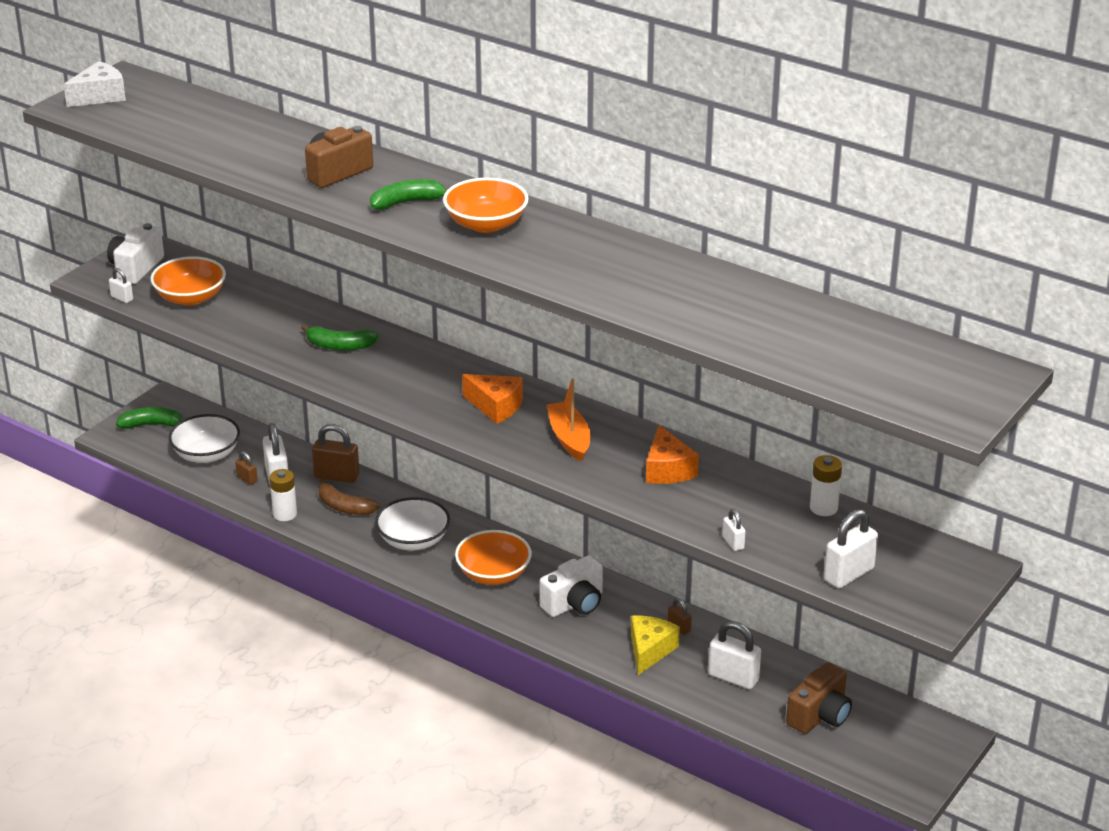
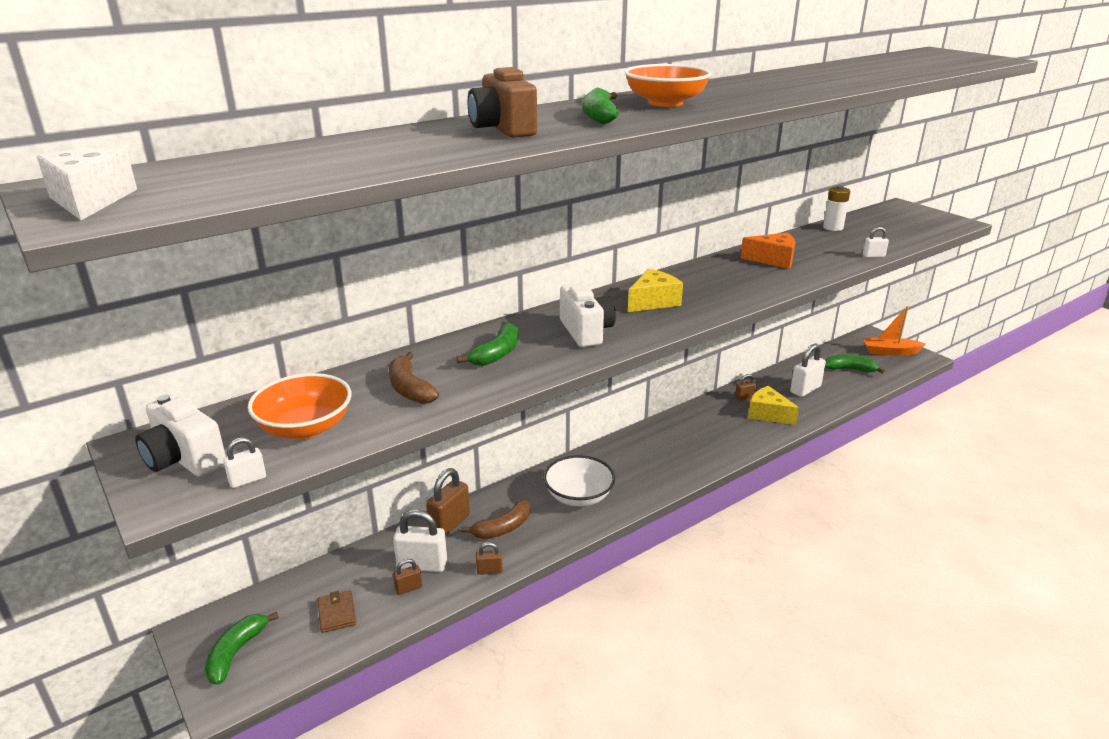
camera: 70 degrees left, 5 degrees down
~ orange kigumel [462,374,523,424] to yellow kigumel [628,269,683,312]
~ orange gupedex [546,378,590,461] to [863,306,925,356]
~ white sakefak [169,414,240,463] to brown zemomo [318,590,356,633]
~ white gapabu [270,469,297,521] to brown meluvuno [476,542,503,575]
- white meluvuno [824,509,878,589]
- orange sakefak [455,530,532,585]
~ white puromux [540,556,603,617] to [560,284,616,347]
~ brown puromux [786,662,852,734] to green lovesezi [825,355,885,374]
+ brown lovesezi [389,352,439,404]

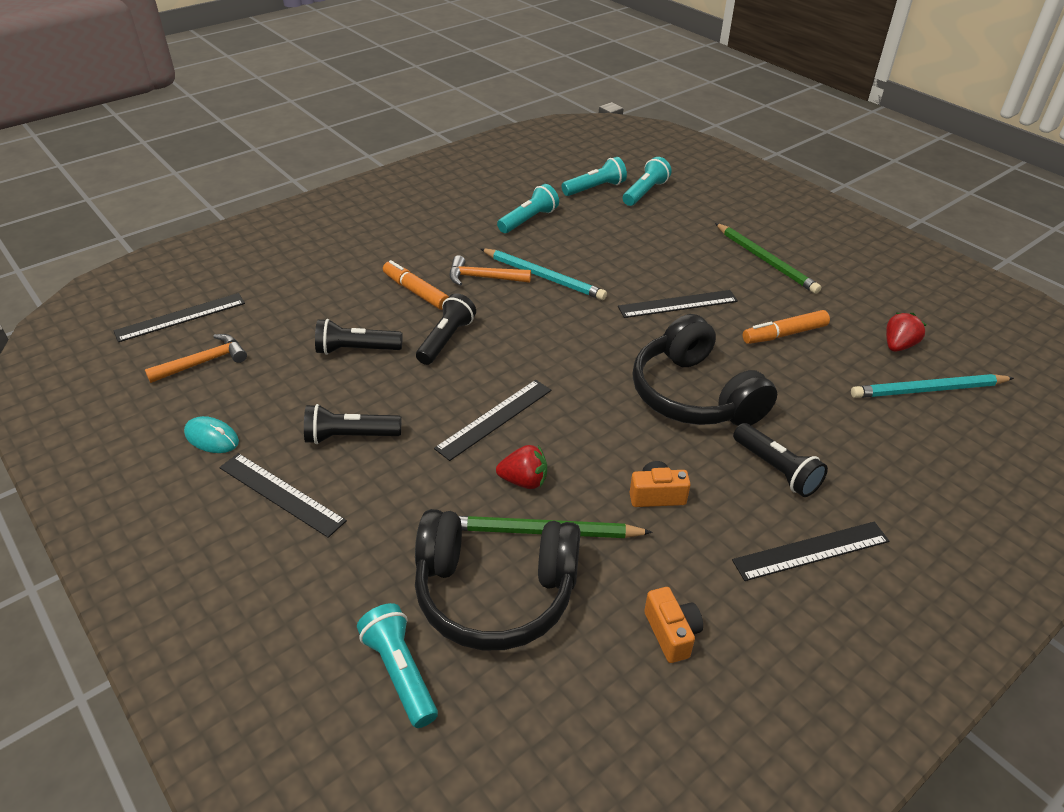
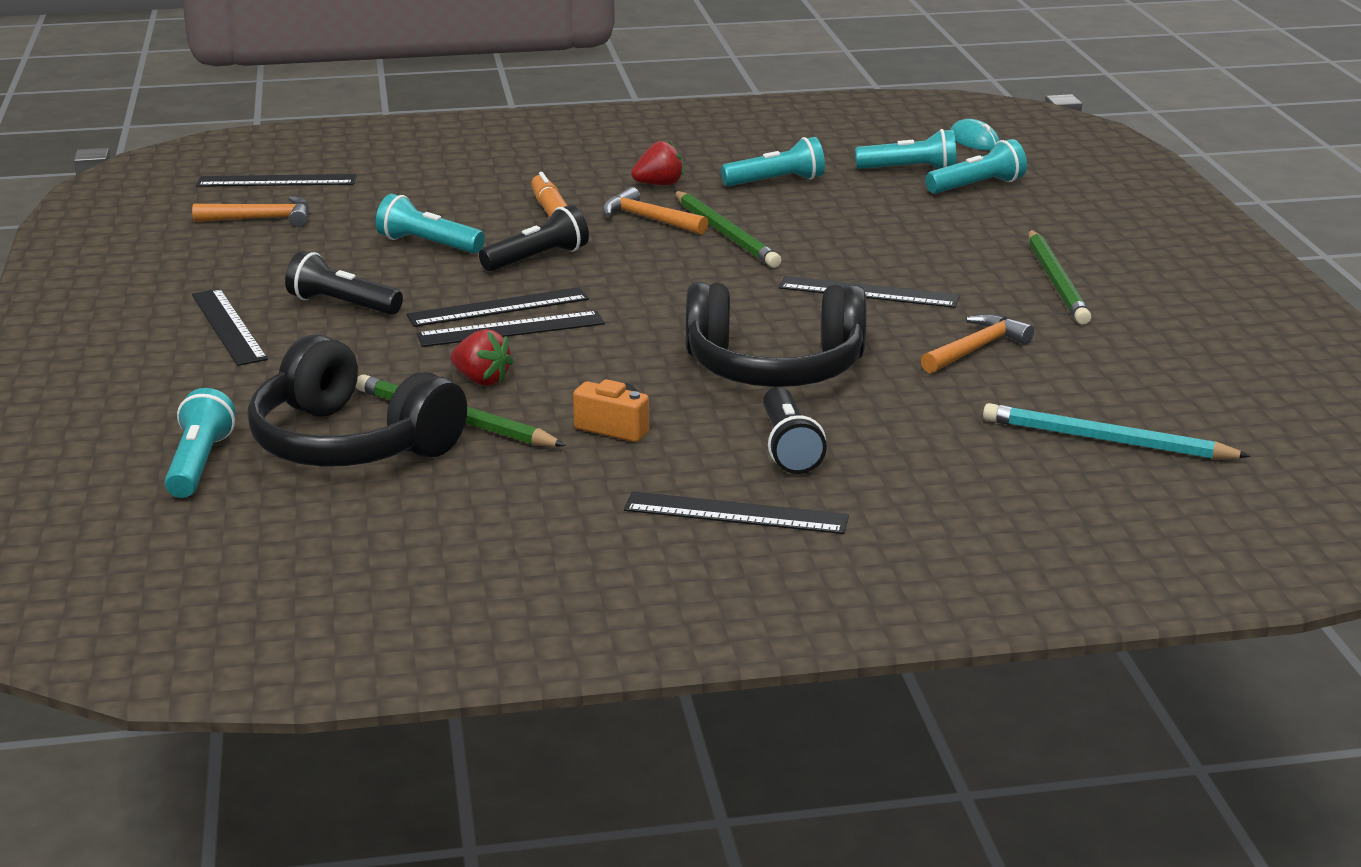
camera: 30 degrees right, 15 degrees down
~ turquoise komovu [481,249,607,300] to green komovu [674,191,781,268]
~ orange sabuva [743,310,830,344] to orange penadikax [921,314,1034,373]
~ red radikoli [886,313,926,352] to [631,140,684,185]
~ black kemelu [633,314,777,426] = [686,282,867,387] 90 degrees counterclockwise
~ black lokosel [315,319,403,355] to turquoise lokosel [376,194,485,253]
~ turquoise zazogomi [184,416,239,453] to [950,119,1000,150]
- orange puromux [644,587,703,663]
+ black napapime [406,287,589,327]

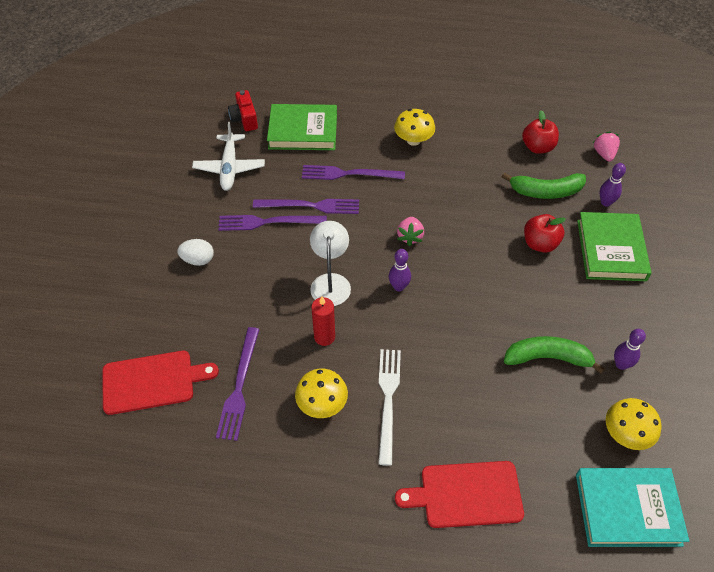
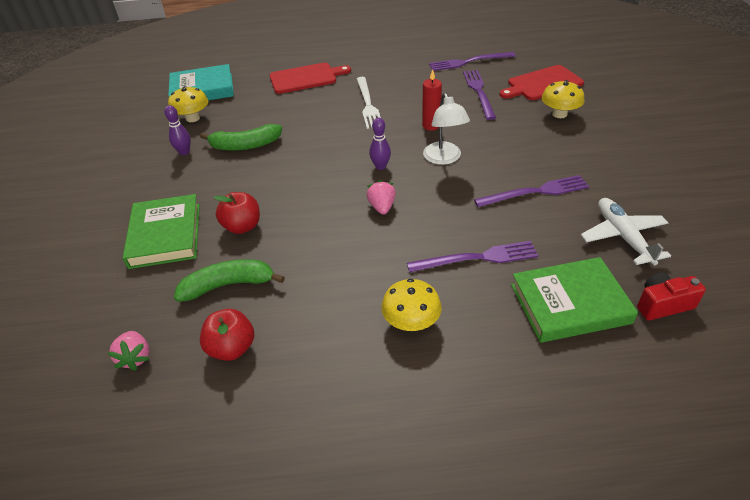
camera: 170 degrees right, 10 degrees down
~ red puromux [228,90,258,131] = [637,272,706,320] 75 degrees counterclockwise
- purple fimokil [600,163,626,207]
~ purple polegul [253,199,359,214] to [429,52,516,71]
- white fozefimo [177,239,214,266]
~ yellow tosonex [295,368,348,418] to [542,80,584,118]

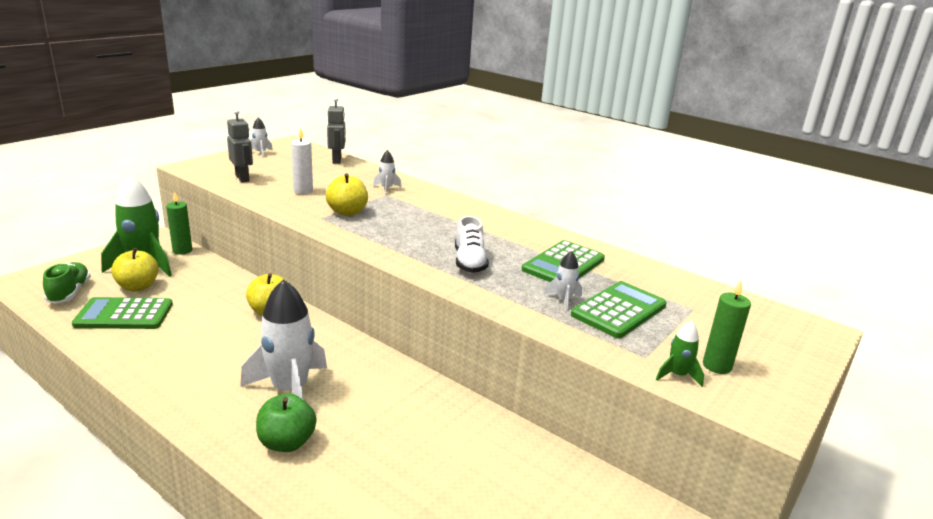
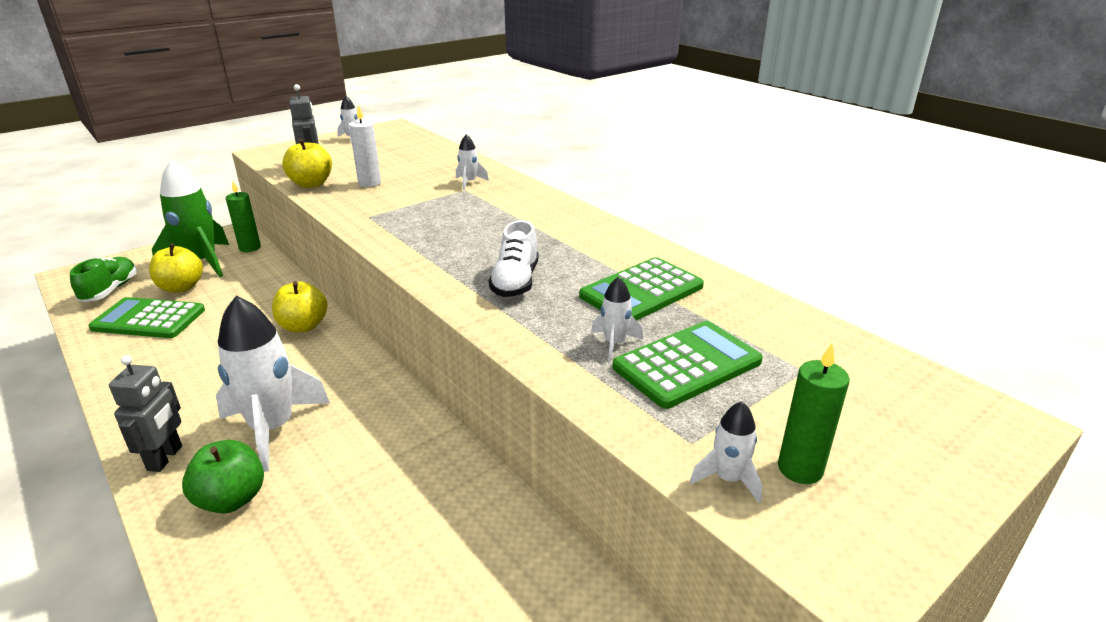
camera: 15 degrees right, 5 degrees up
~ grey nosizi [327,97,346,164] to [109,355,182,472]
~ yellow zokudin [326,173,368,216] to [282,139,332,188]
~ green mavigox [656,320,704,387] to white mavigox [690,402,762,503]

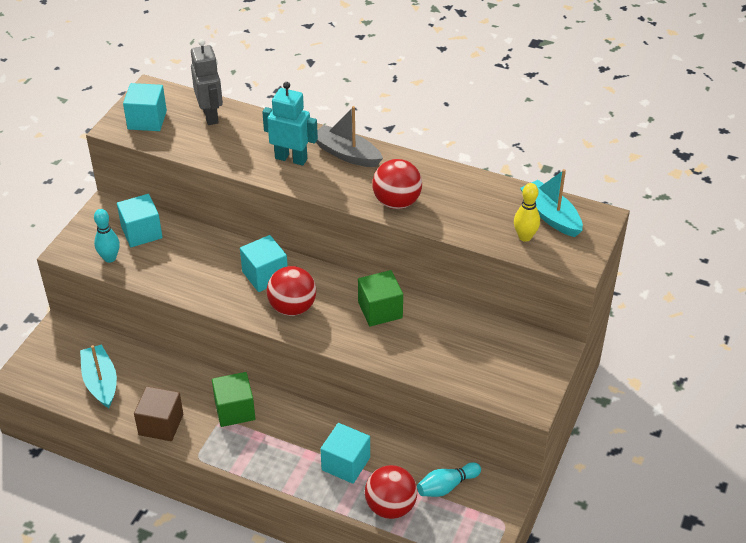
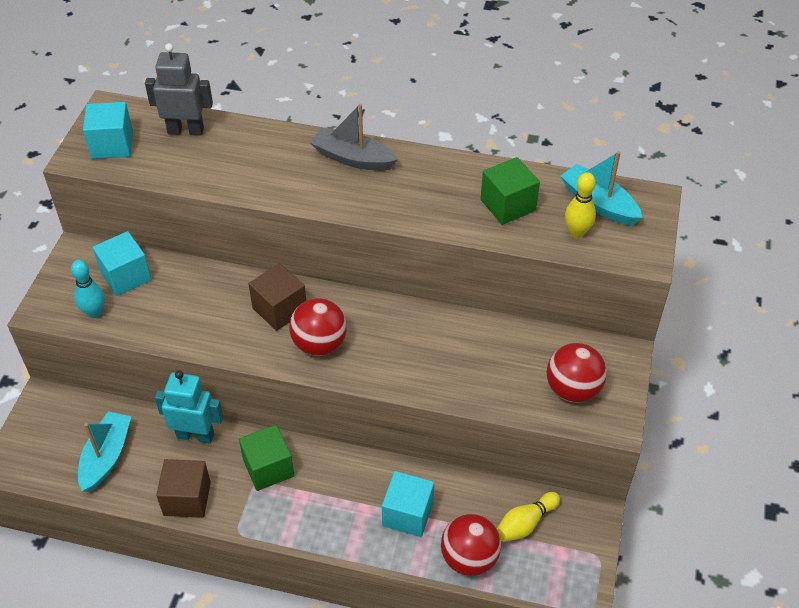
camera: 10 degrees left, 5 degrees up
~ grey nosizi [191,39,223,125] = [145,43,213,136] 60 degrees counterclockwise
~ turquoise nosizi [262,82,318,166] to [155,370,223,444]
~ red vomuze [372,159,422,209] to [547,343,607,403]
~ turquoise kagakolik [240,235,288,292] to brown kagakolik [248,263,306,331]
~ green kagakolik [358,270,403,327] to [481,157,540,225]
~ turquoise gupedex [80,344,117,408] = [78,411,131,492] 45 degrees clockwise
~ turquoise fimokil [417,462,481,497] to yellow fimokil [497,492,560,542]

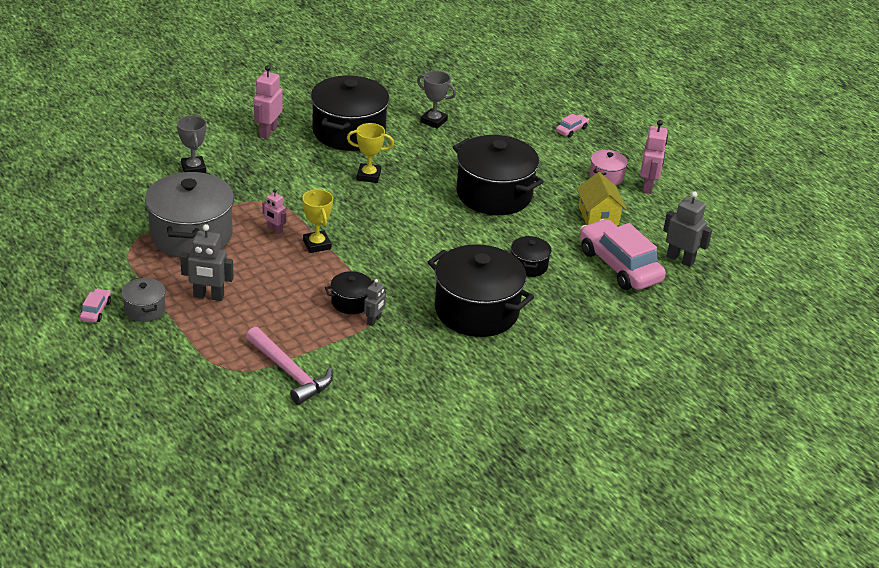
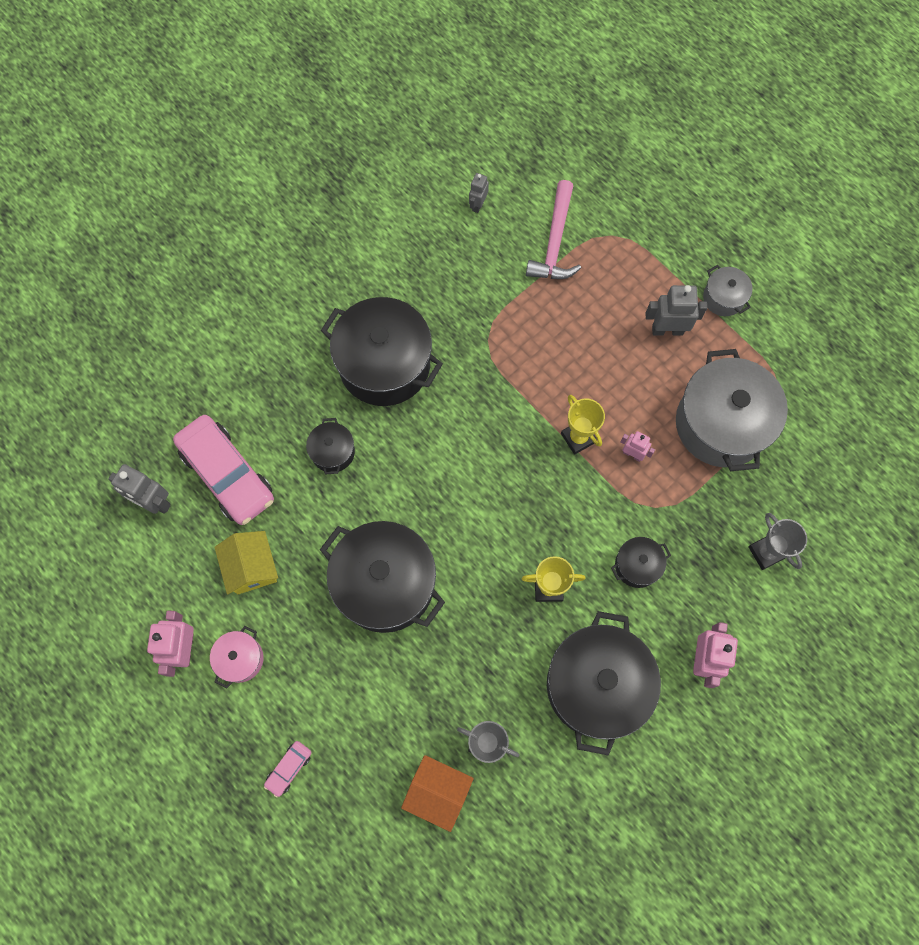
camera: 175 degrees right, 35 degrees up
~ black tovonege [325,271,374,314] to [611,537,671,588]
~ grey nosizi [364,279,386,326] to [469,173,489,213]
- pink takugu [80,288,111,323]
~ pink penadikax [246,327,333,405] = [526,180,581,279] 120 degrees counterclockwise
+ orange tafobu [401,755,474,832]

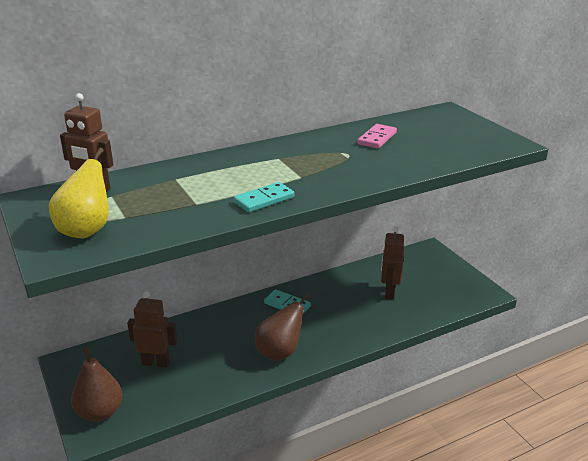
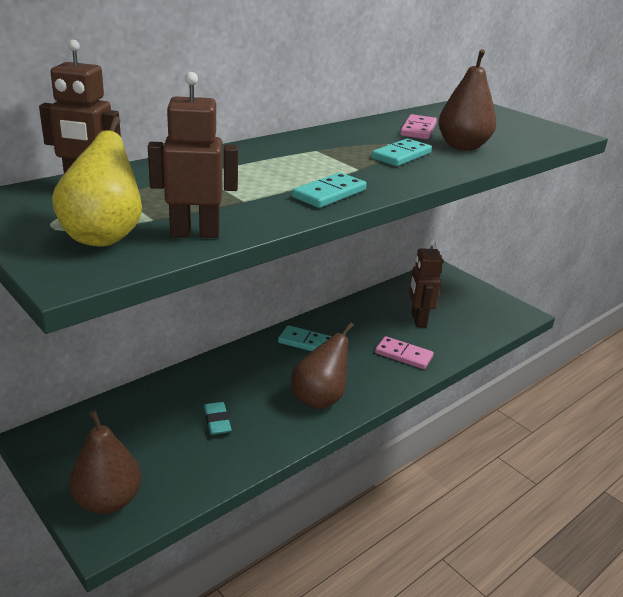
camera: 15 degrees left, 0 degrees up
~ brown nosizi [127,291,177,368] to [148,72,238,238]
+ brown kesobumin [438,49,496,151]
+ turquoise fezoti [372,138,432,166]
+ pink fezoti [375,336,434,369]
+ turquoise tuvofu [204,402,232,435]

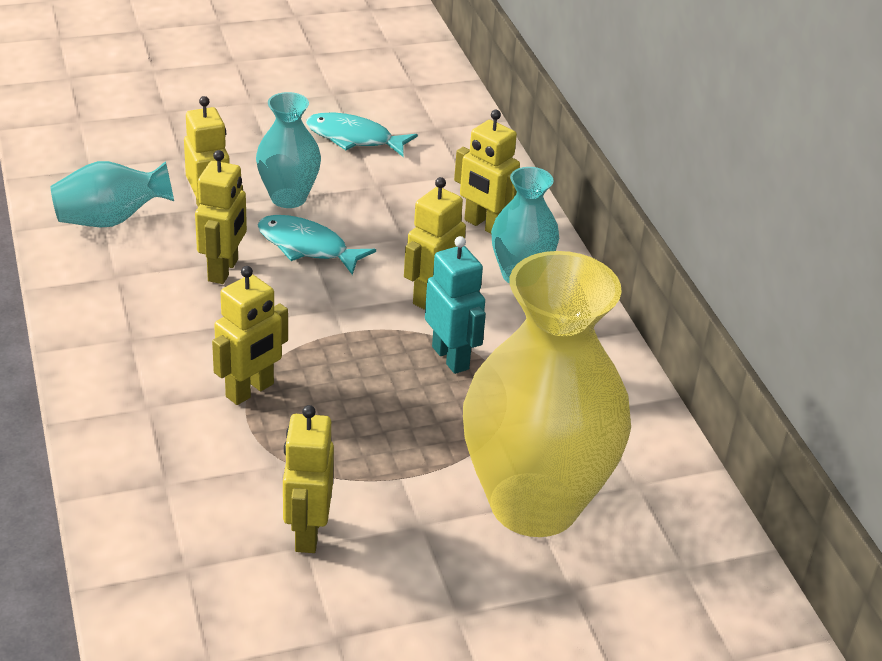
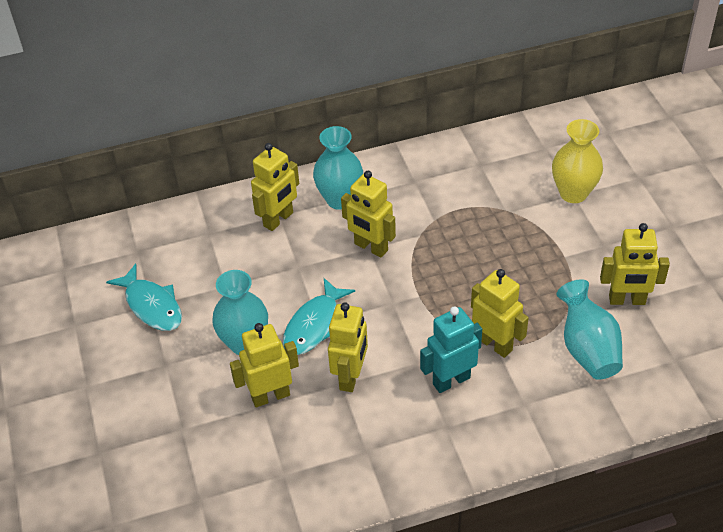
camera: 85 degrees left, 10 degrees up
~ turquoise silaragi [306,113,418,157] = [106,264,182,331] 60 degrees counterclockwise
~ yellow nosizi [195,150,247,284] = [328,302,368,392] 90 degrees clockwise
~ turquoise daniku [51,161,174,227] to [556,279,623,380]
~ turquoise nosizi [425,236,486,374] to [420,307,482,393]
~ yellow daniku [463,251,631,537] = [552,119,603,203] x0.50

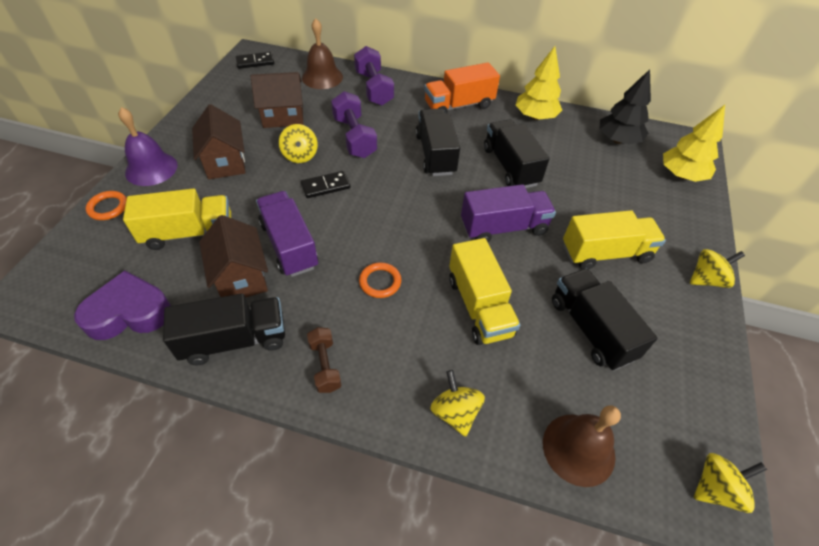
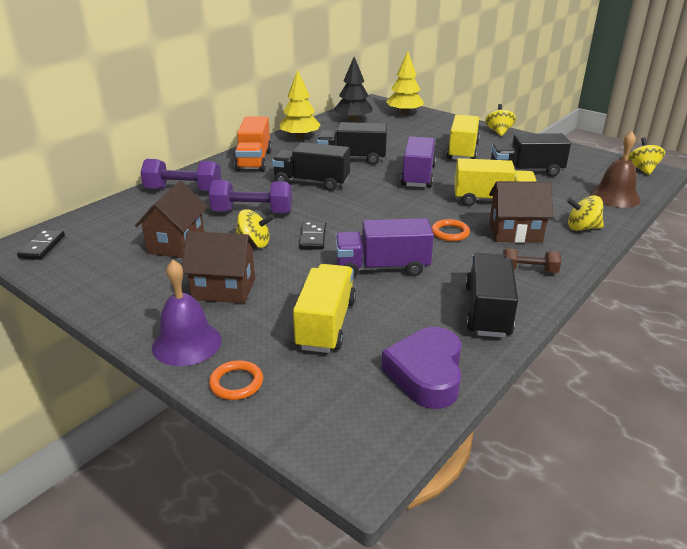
camera: 65 degrees left, 20 degrees down
- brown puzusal [302,18,343,89]
~ brown tafobu [199,215,268,298] to [489,181,553,243]

